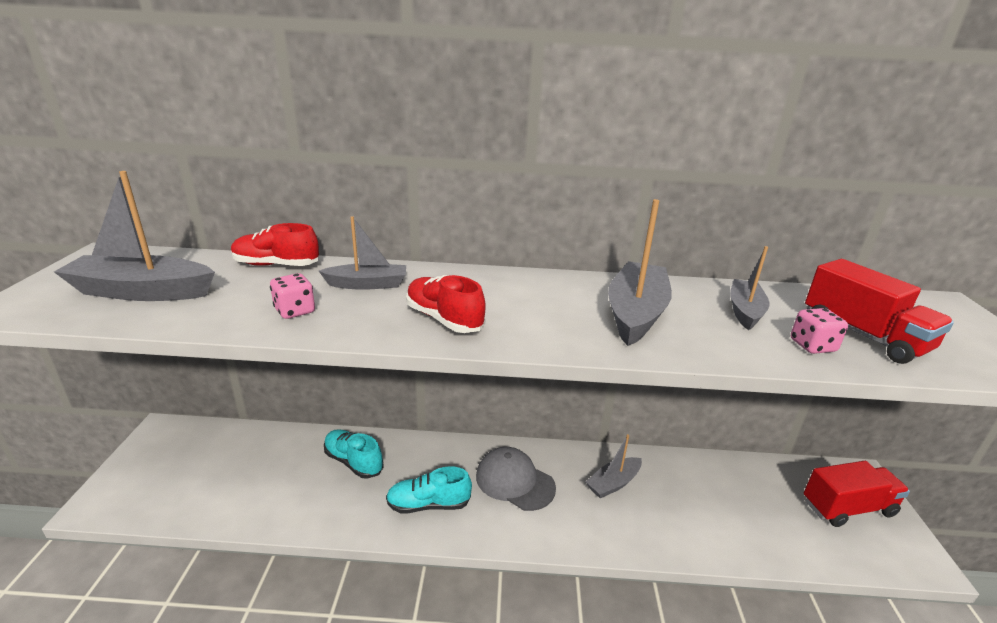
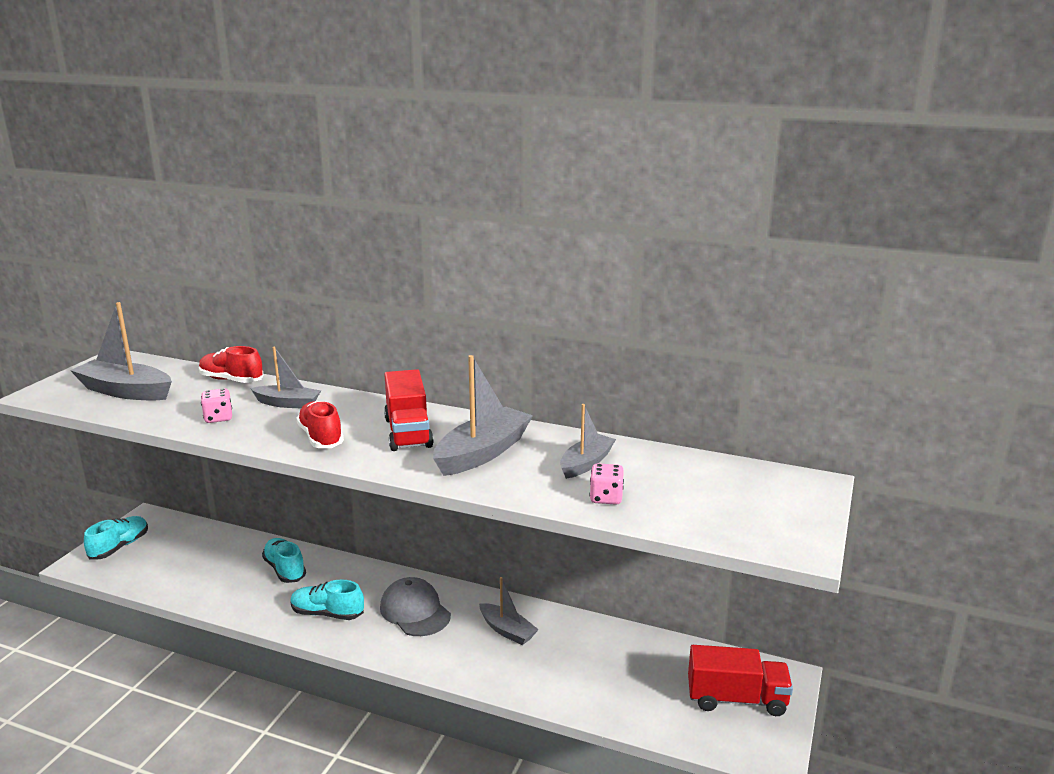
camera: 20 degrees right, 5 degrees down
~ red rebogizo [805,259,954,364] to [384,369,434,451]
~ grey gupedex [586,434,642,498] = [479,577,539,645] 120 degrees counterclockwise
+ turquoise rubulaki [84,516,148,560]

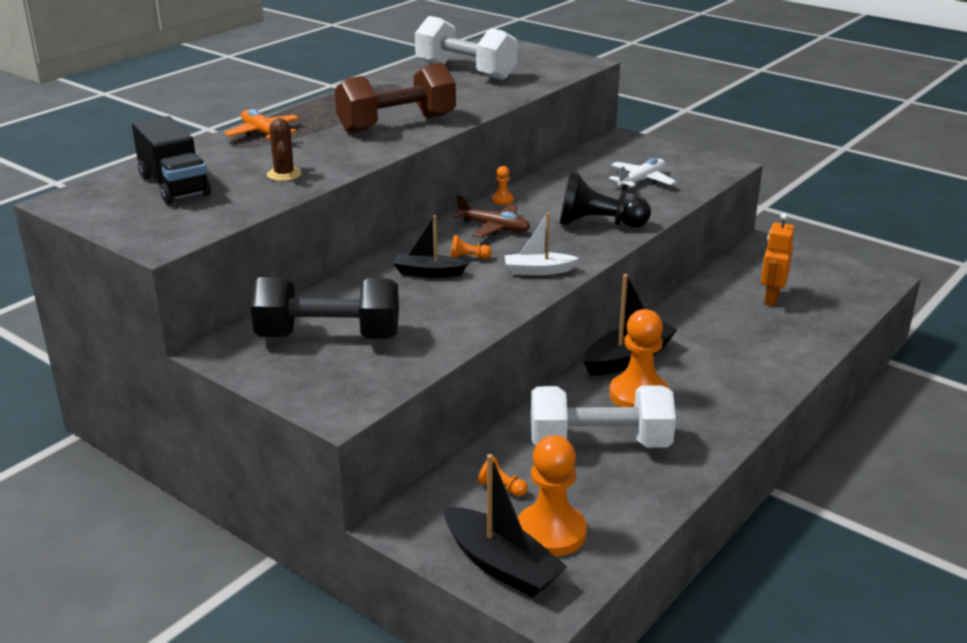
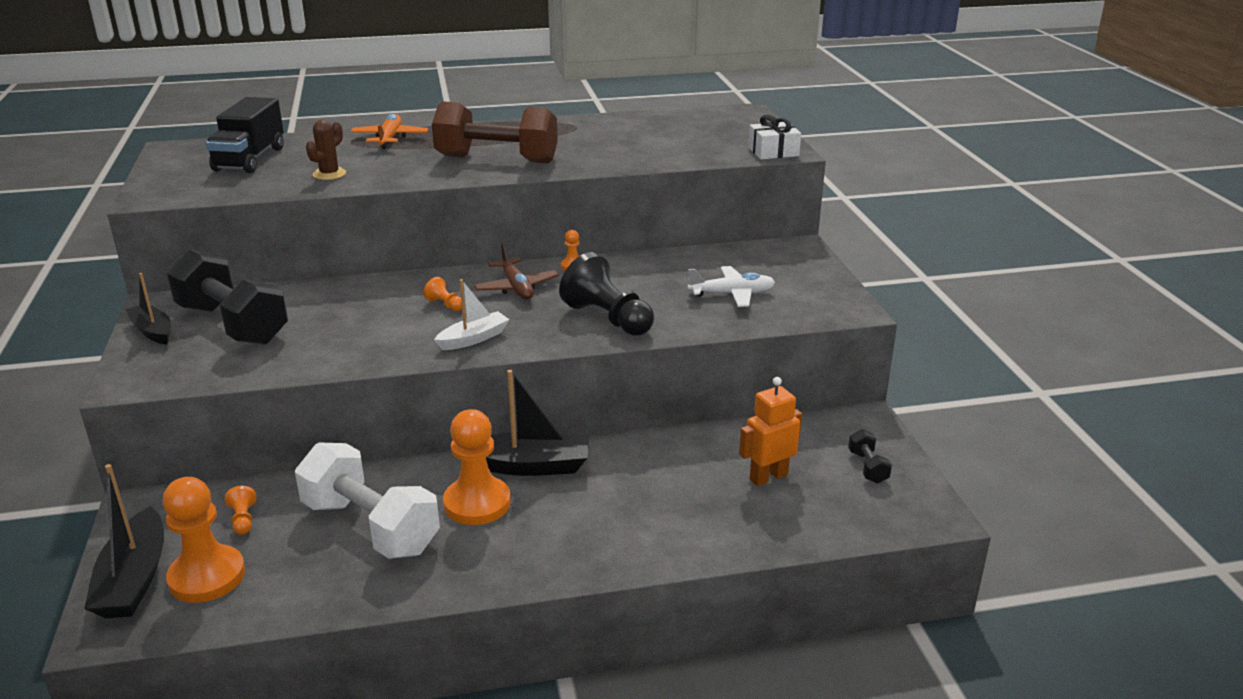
camera: 40 degrees right, 0 degrees up
- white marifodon [415,16,517,80]
~ white gupedex [504,213,579,275] = [434,279,510,350] 105 degrees clockwise
~ black gupedex [393,215,468,278] to [125,273,171,345]
+ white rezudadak [748,115,801,160]
+ black marifodon [848,429,892,484]

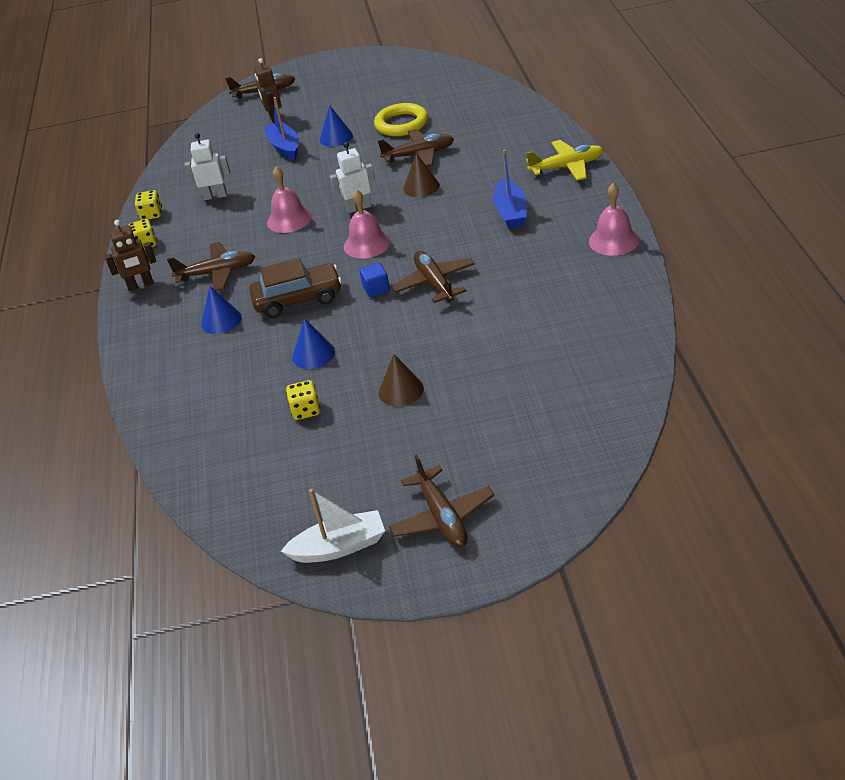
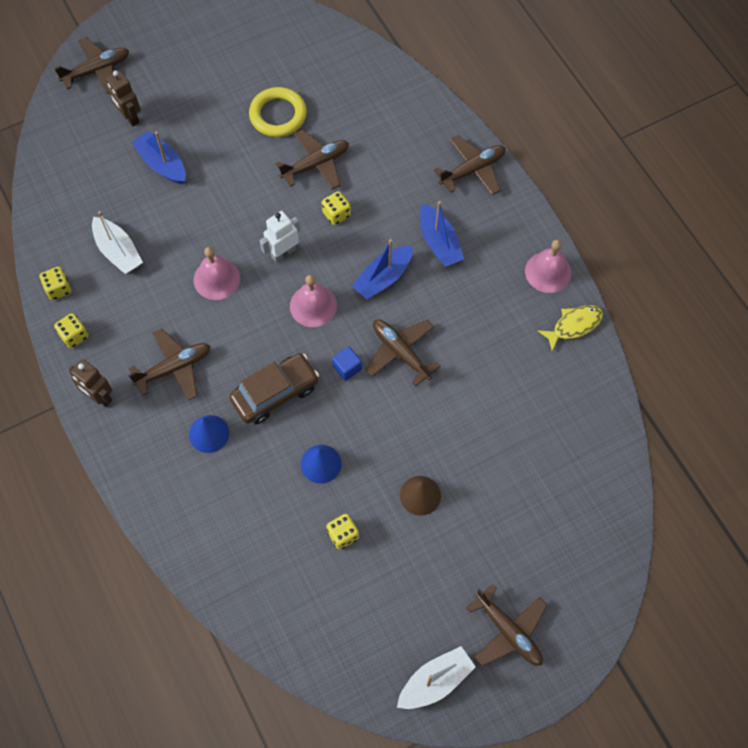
camera: 25 degrees left, 25 degrees up
- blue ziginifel [320,105,353,147]
~ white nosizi [185,133,230,200] to white gupedex [92,211,143,274]
~ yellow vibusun [526,140,604,181] to brown vibusun [434,135,505,195]
~ brown ziginifel [403,153,440,197] to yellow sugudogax [322,191,351,225]
~ brown nosizi [105,220,156,291] = [68,359,112,407] 75 degrees clockwise
+ blue gupedex [352,239,413,300]
+ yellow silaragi [538,305,603,351]

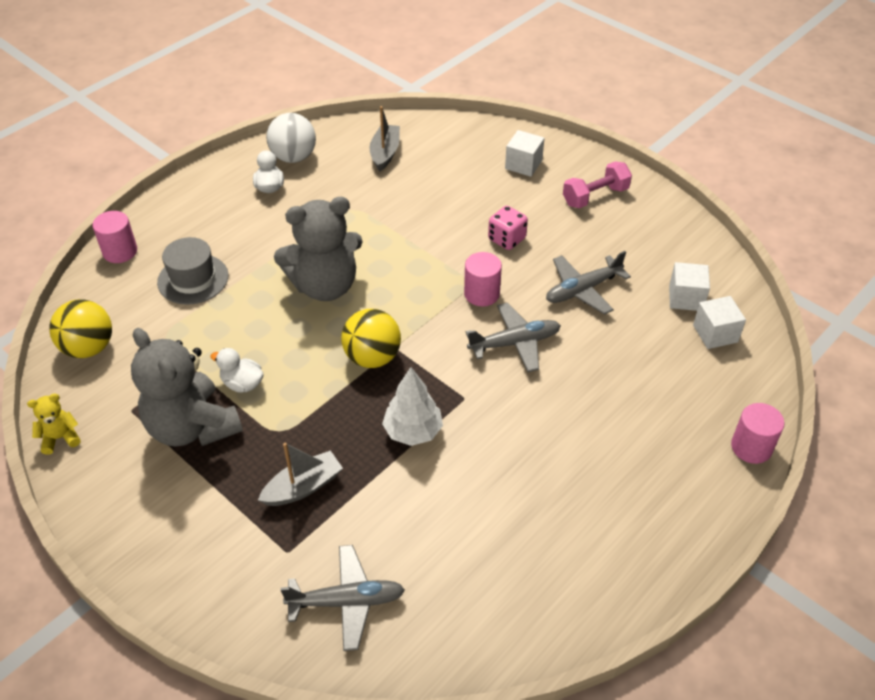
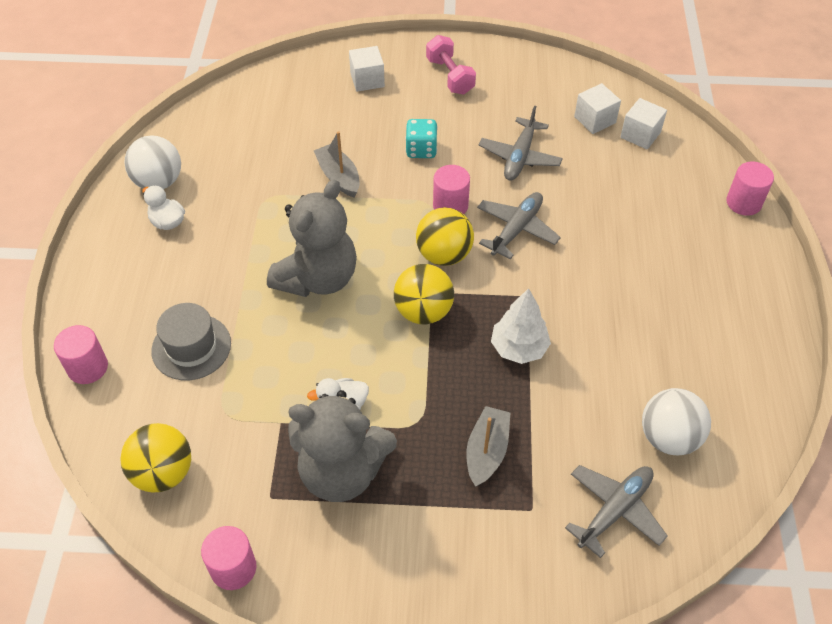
camera: 40 degrees left, 5 degrees up
~ grey gupedex [369,106,400,172] to [314,131,360,197]
~ pink marifodon [563,161,632,208] = [426,35,476,94] 45 degrees counterclockwise
~ pink sugudogax [488,206,528,250] to turquoise sugudogax [405,119,438,158]
~ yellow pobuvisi [27,394,81,455] to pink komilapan [201,526,256,590]
+ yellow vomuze [416,207,474,266]
+ white vomuze [642,388,711,455]

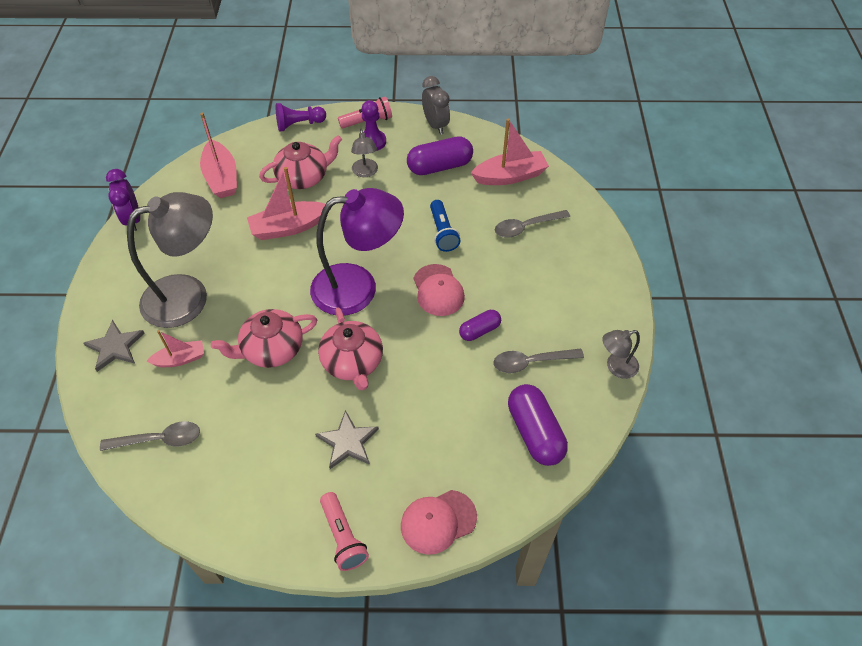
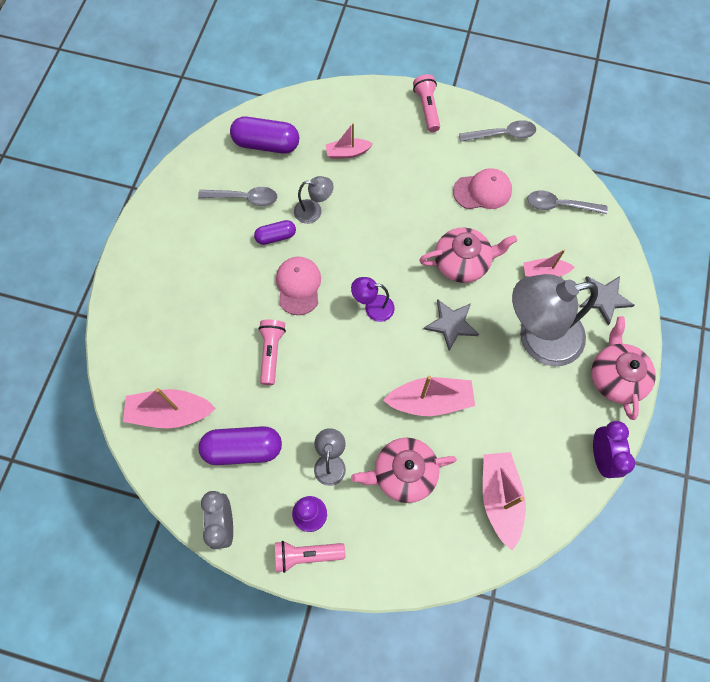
camera: 165 degrees left, 15 degrees up
- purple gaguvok [276,103,326,132]
~ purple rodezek [310,188,404,315] = [351,277,395,322] x0.45
~ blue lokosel [430,200,461,252] to pink lokosel [258,320,286,385]
~ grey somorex [495,210,570,238] to [459,120,536,142]
~ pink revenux [318,307,383,391] to [591,316,656,420]
~ grey rodezek [602,330,640,379] to [294,176,334,224]
~ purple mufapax [508,384,568,466] = [230,116,299,154] 75 degrees counterclockwise
~ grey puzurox [315,410,379,469] to [424,299,479,351]
~ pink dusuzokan [401,490,477,555] to [453,168,512,209]
+ pink gupedex [326,123,373,159]

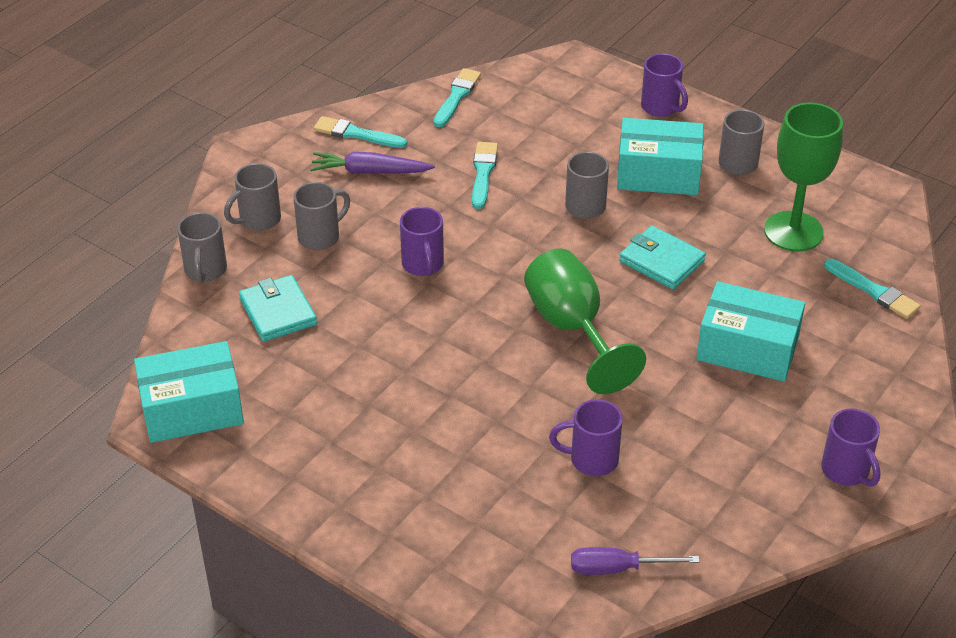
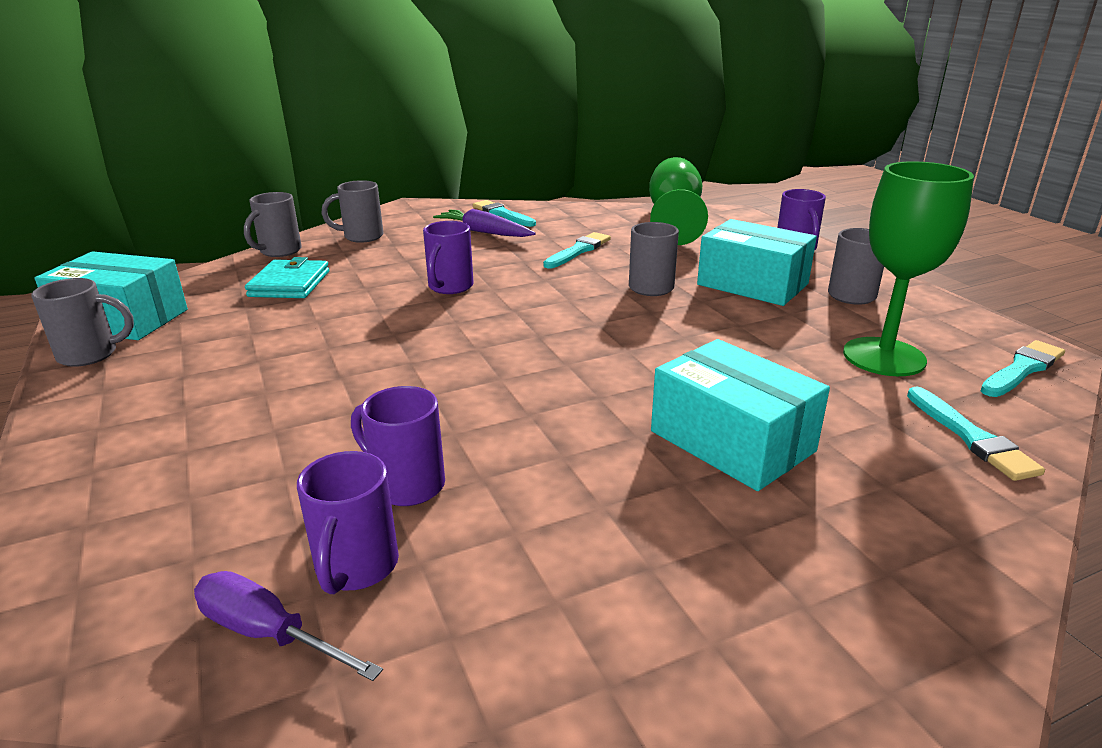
camera: 30 degrees right, 15 degrees down
~ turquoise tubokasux [434,68,481,127] to [981,340,1065,397]
~ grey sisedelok [293,182,350,250] to [31,278,134,367]
- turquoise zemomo [619,225,706,289]
~ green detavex [524,248,646,394] to [649,157,708,245]
~ purple sisedelok [821,408,881,487] to [297,451,399,594]

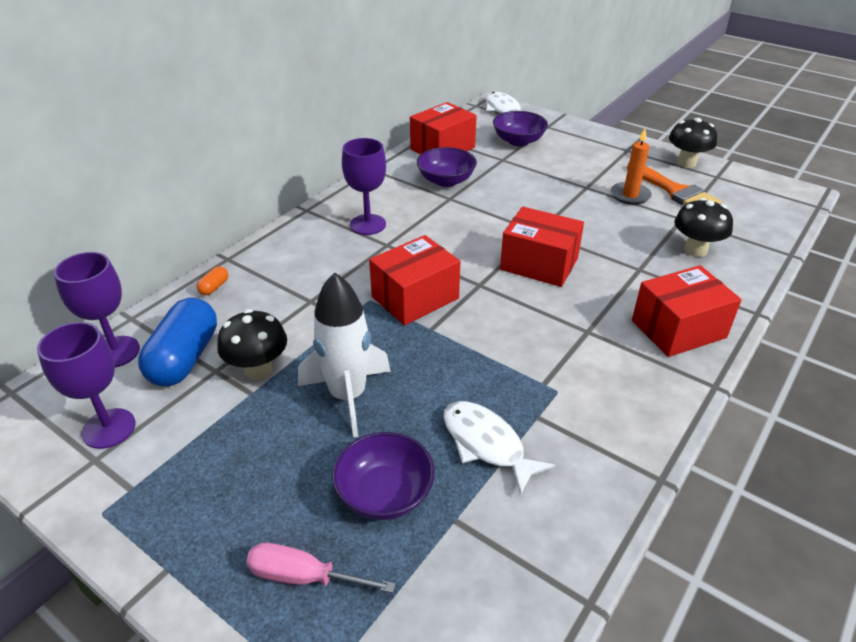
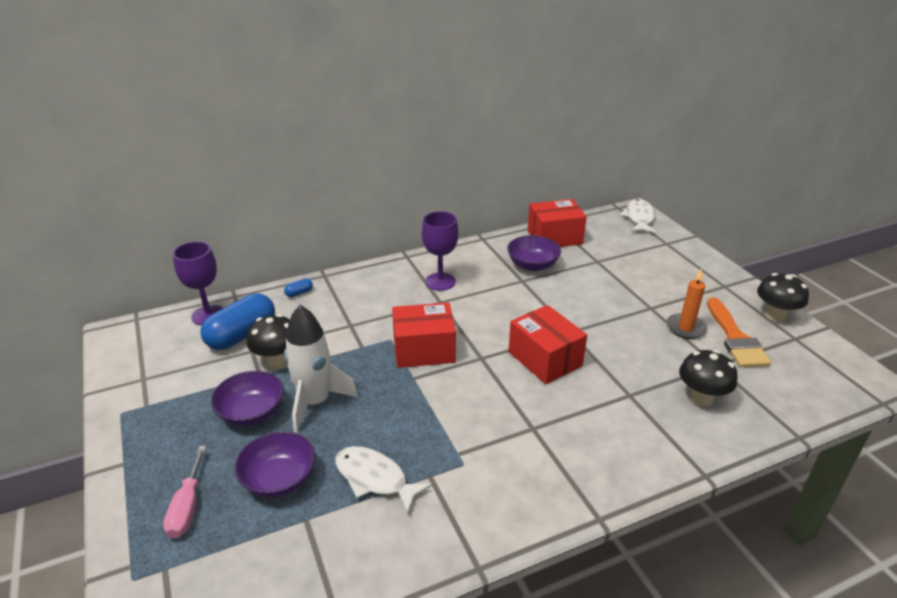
camera: 30 degrees right, 5 degrees down
~ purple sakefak [493,111,548,146] to [211,371,284,426]
- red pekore [632,265,742,357]
~ orange mufapax [197,266,228,295] to blue mufapax [284,278,313,297]
- purple detavex [37,322,136,449]
~ white silaragi [443,401,555,496] = [335,446,432,514] 45 degrees counterclockwise
~ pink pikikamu [246,543,396,593] = [163,446,206,539] 135 degrees counterclockwise

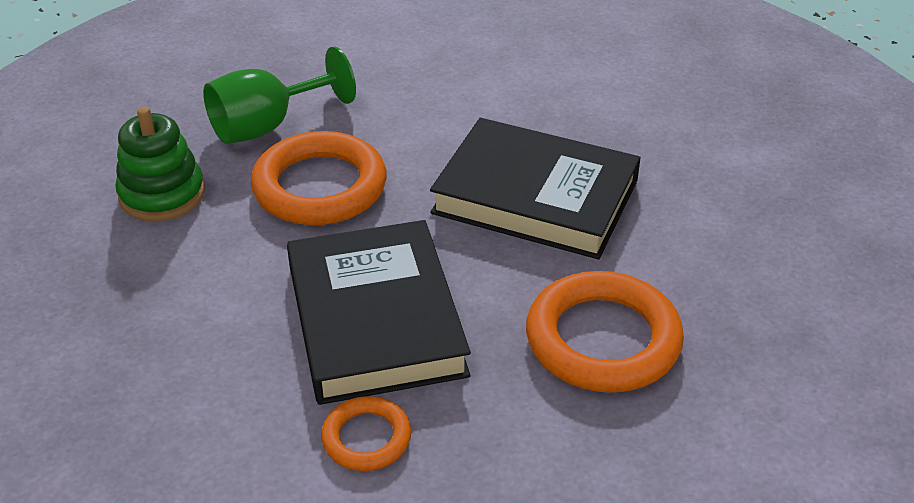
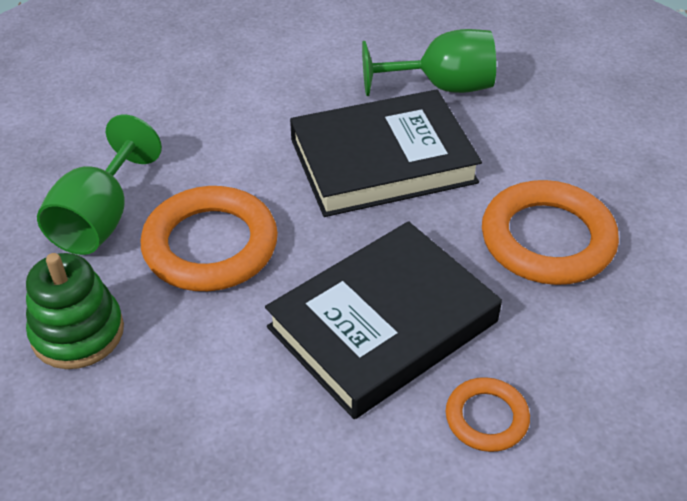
camera: 40 degrees left, 5 degrees up
~ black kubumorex [287,220,471,405] = [265,221,502,419] 75 degrees counterclockwise
+ green detavex [362,29,496,96]

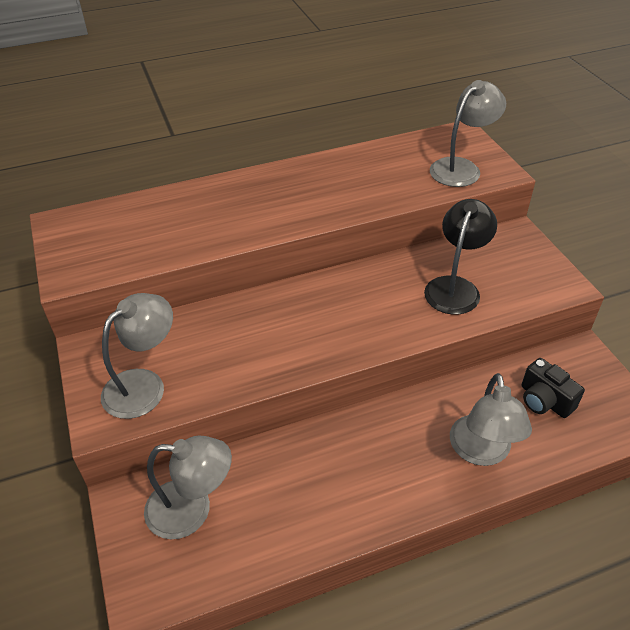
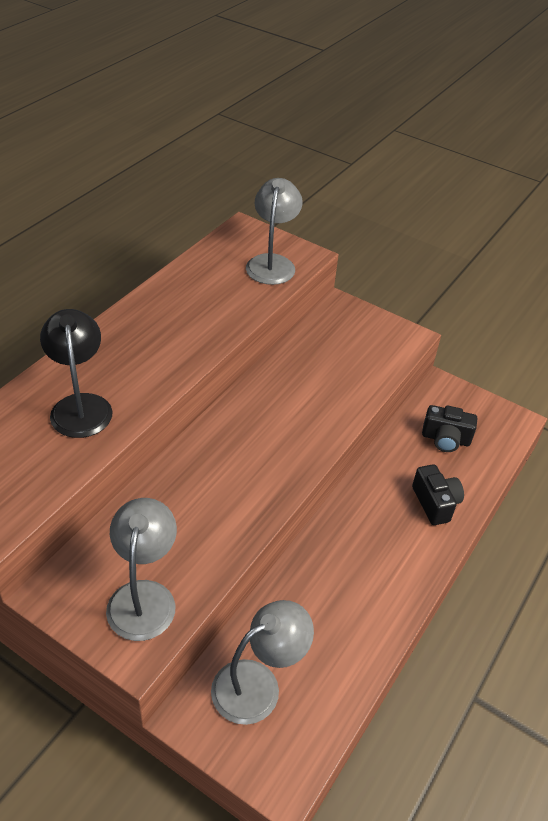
camera: 40 degrees left, 0 degrees up
~ black rodezek [424,199,497,315] to [40,309,112,438]
~ grey rodezek [450,373,532,466] to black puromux [412,464,464,525]

